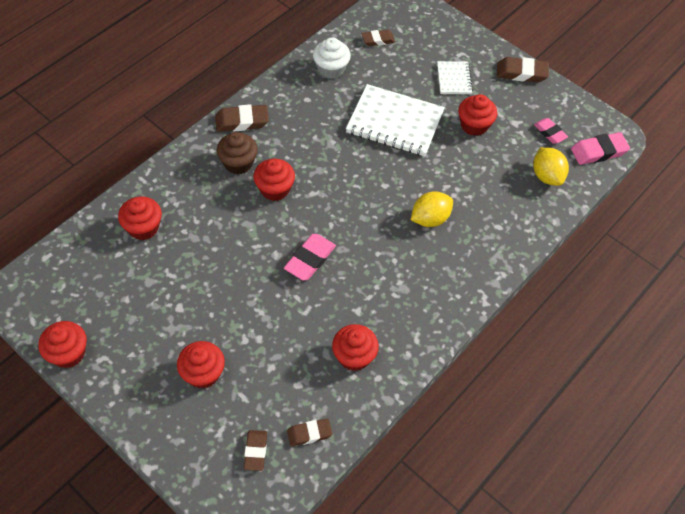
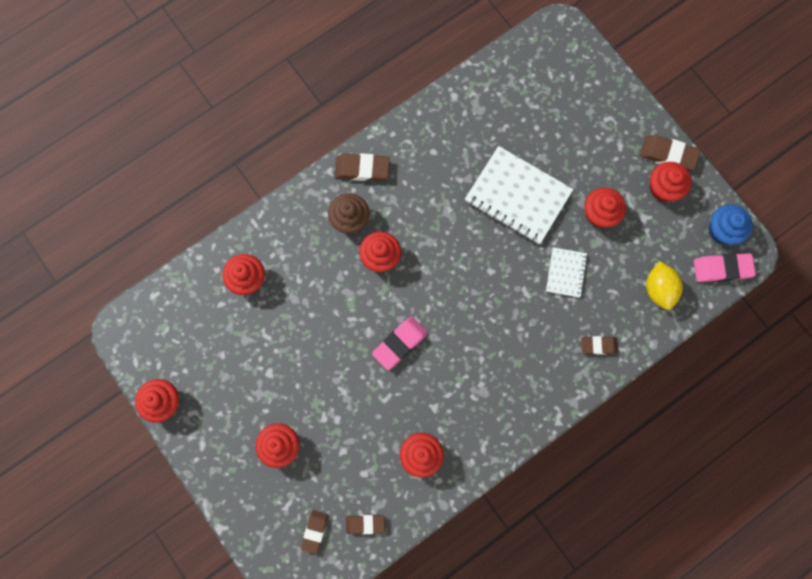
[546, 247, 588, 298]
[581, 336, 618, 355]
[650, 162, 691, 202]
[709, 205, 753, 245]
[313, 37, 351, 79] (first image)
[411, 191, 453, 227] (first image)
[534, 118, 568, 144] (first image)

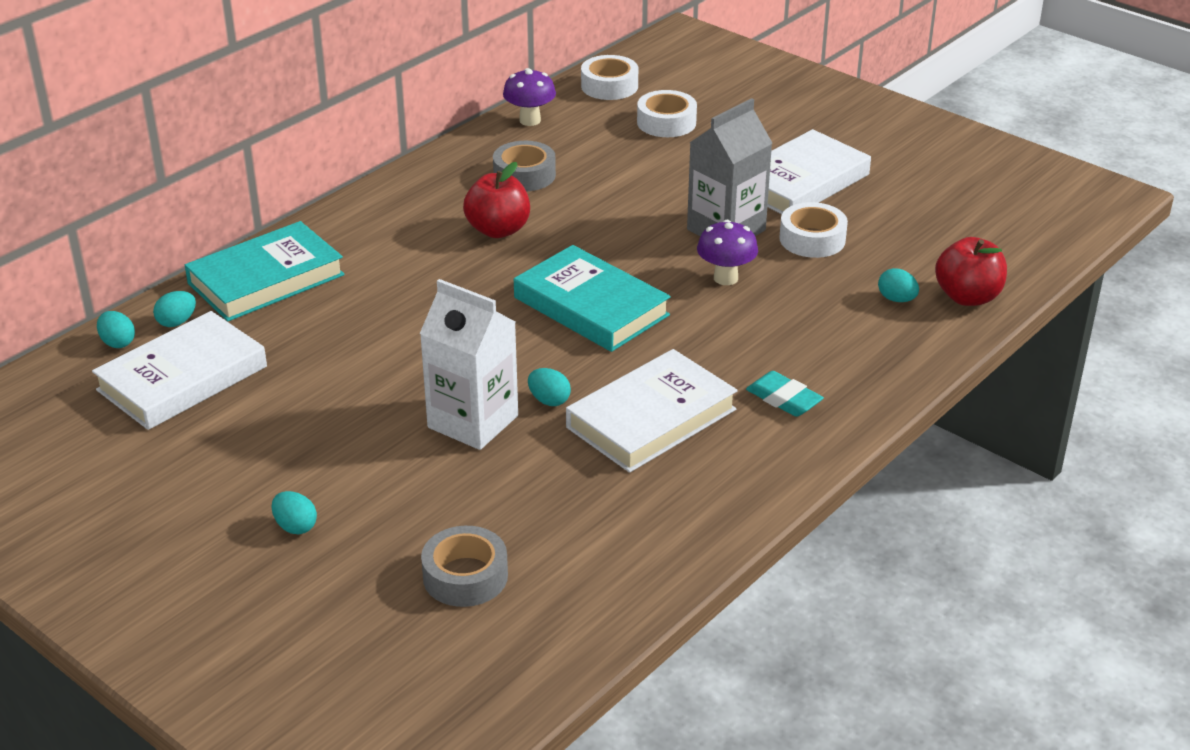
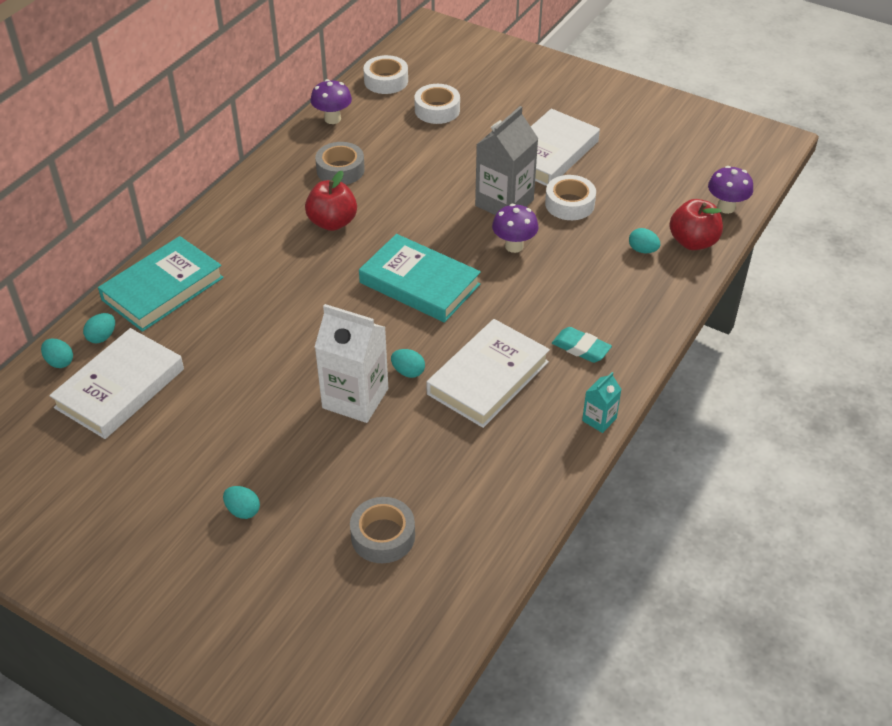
[582, 372, 622, 433]
[708, 166, 753, 214]

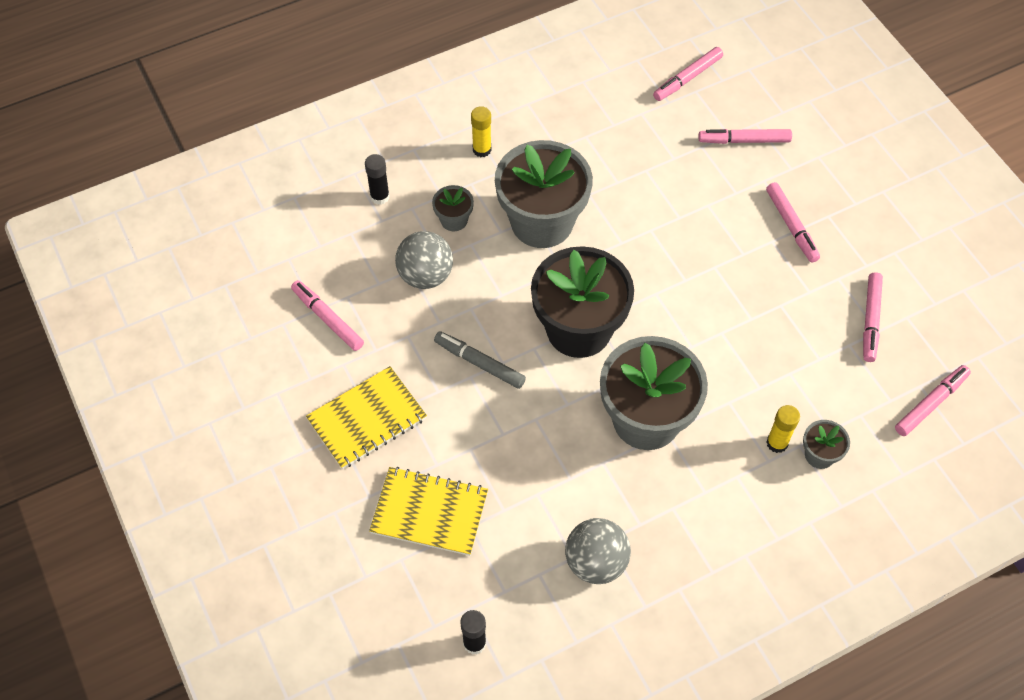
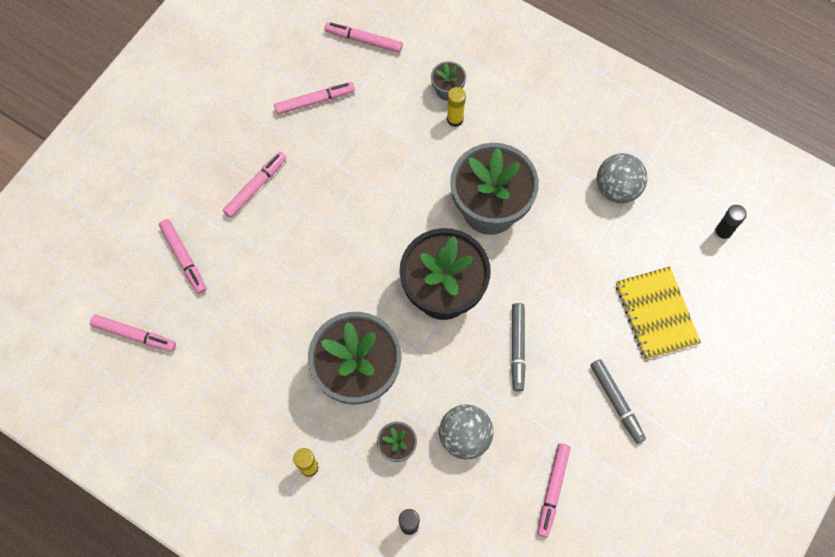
[591, 359, 646, 444]

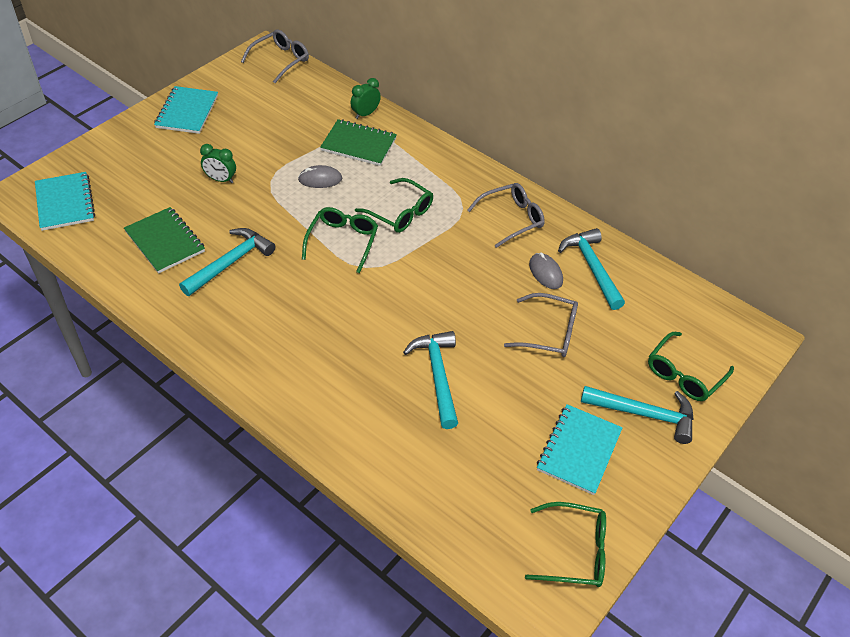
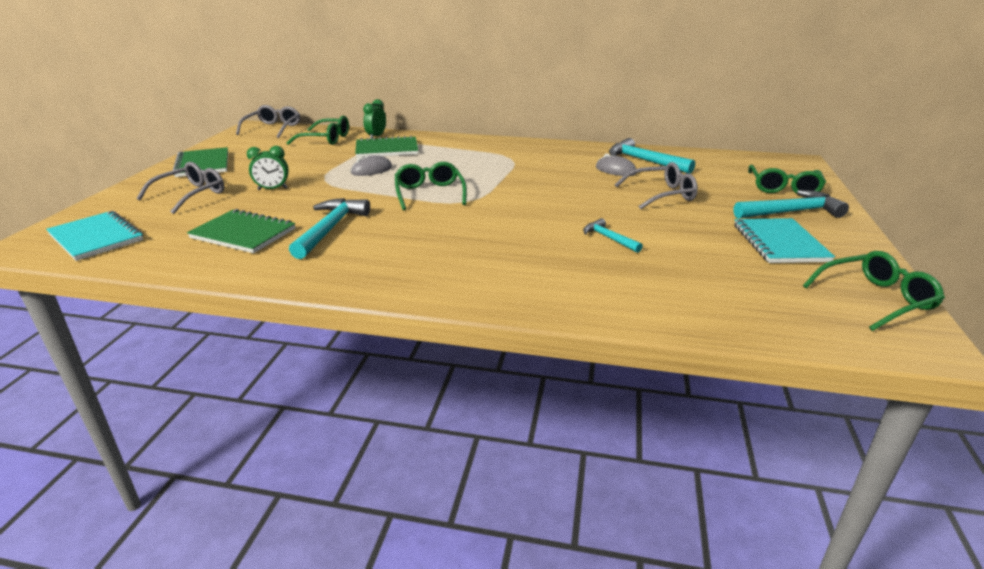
[136, 162, 224, 214]
[172, 147, 228, 177]
[287, 115, 349, 145]
[583, 218, 643, 253]

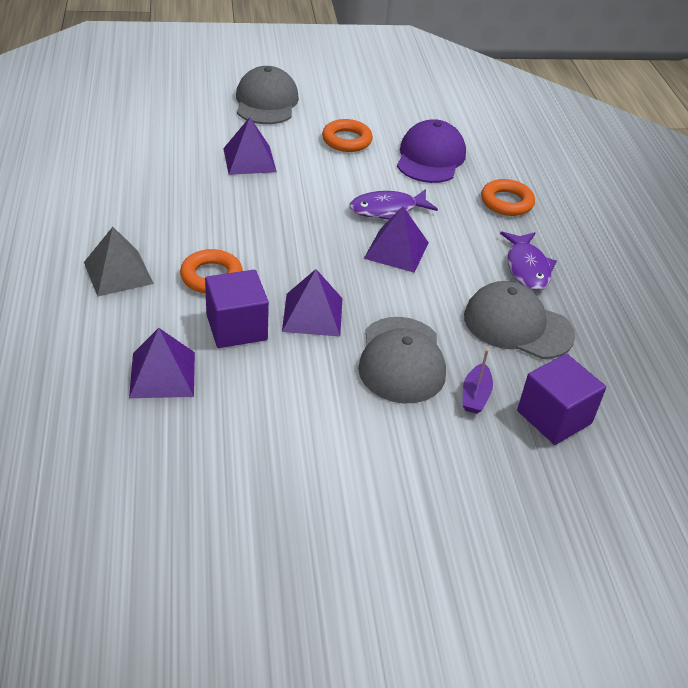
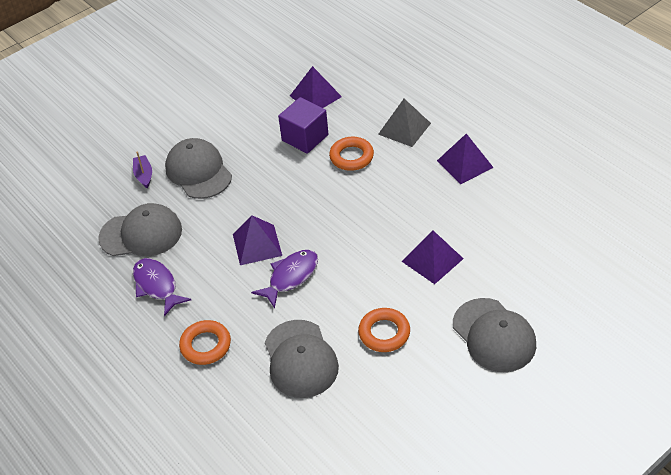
[265, 320, 339, 398]
[437, 134, 494, 184]
[517, 354, 606, 445] (first image)

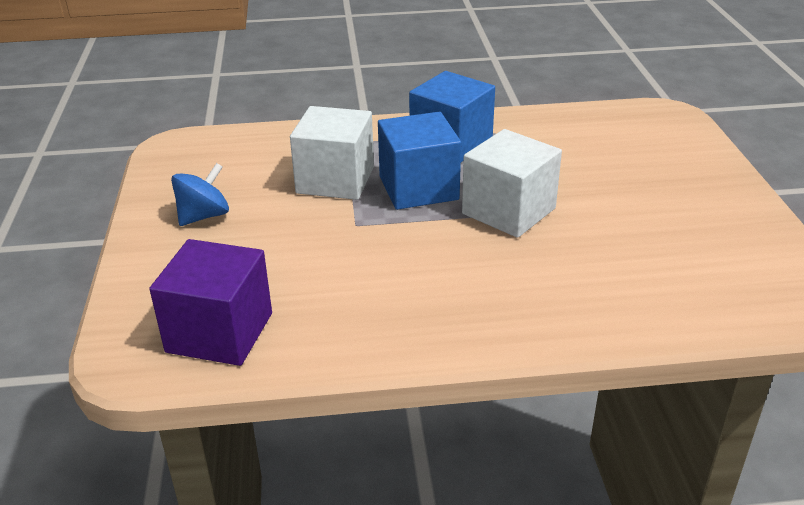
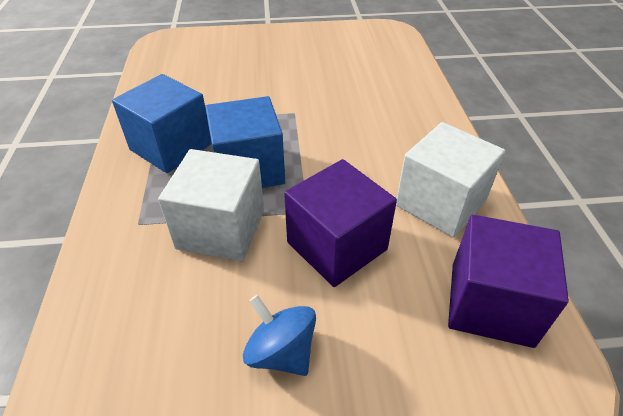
[284, 159, 397, 287]
[396, 122, 505, 238]

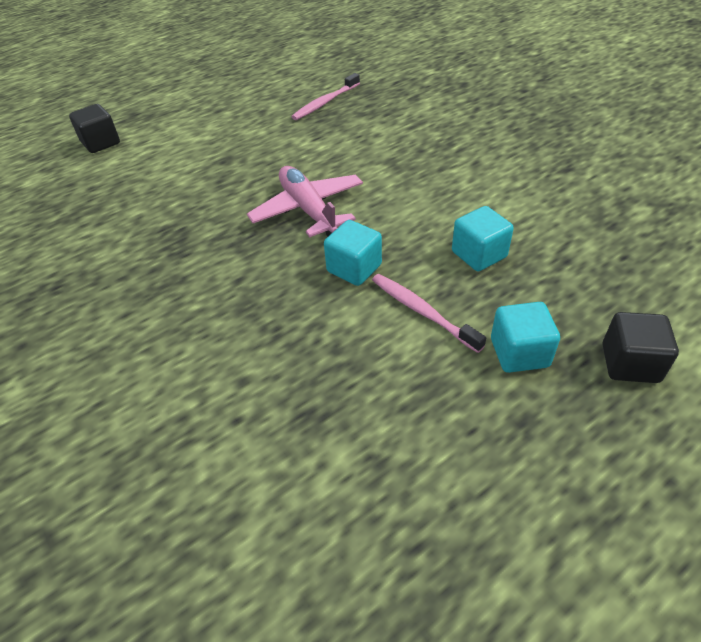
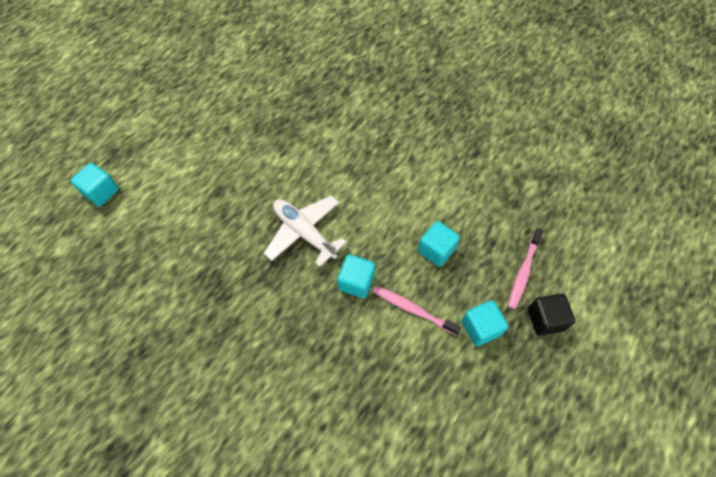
[71, 163, 119, 206]
[264, 195, 347, 267]
[508, 228, 543, 309]

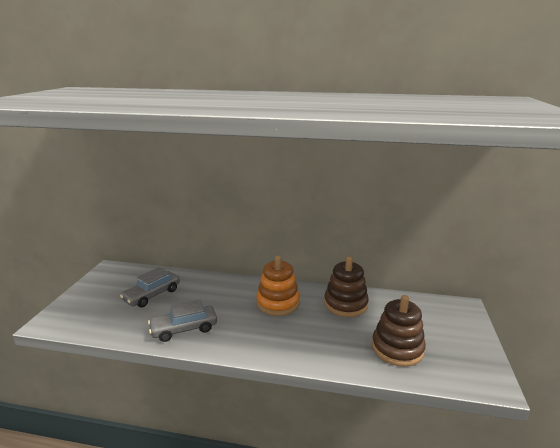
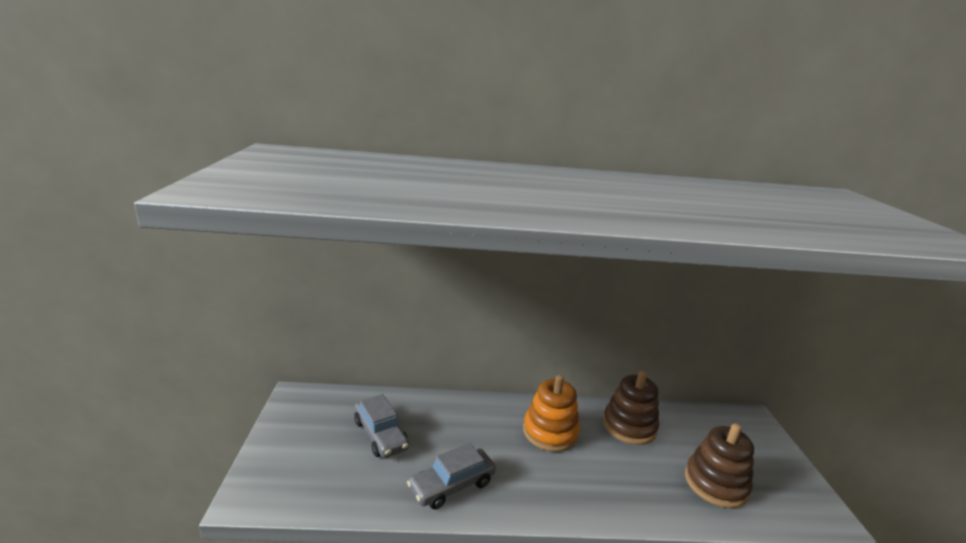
[354, 394, 409, 458]

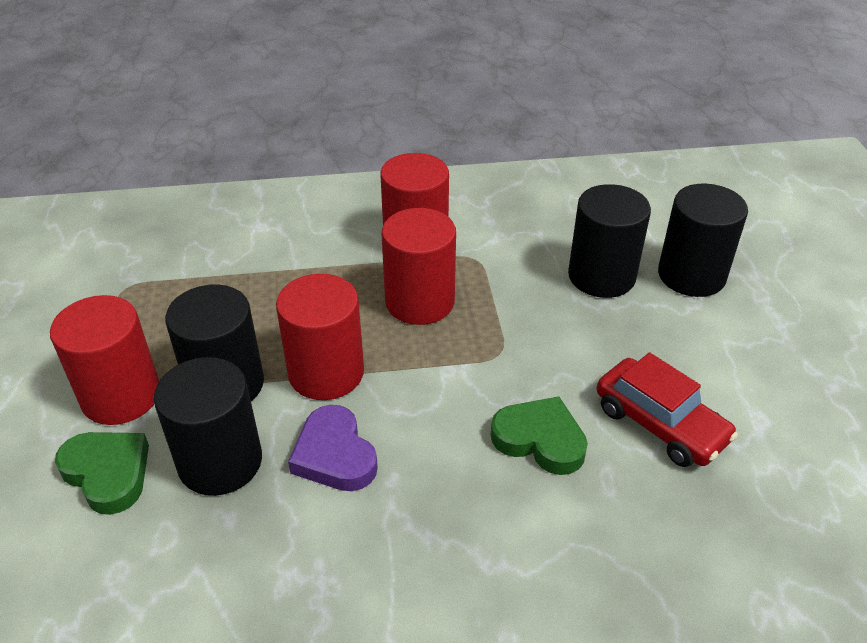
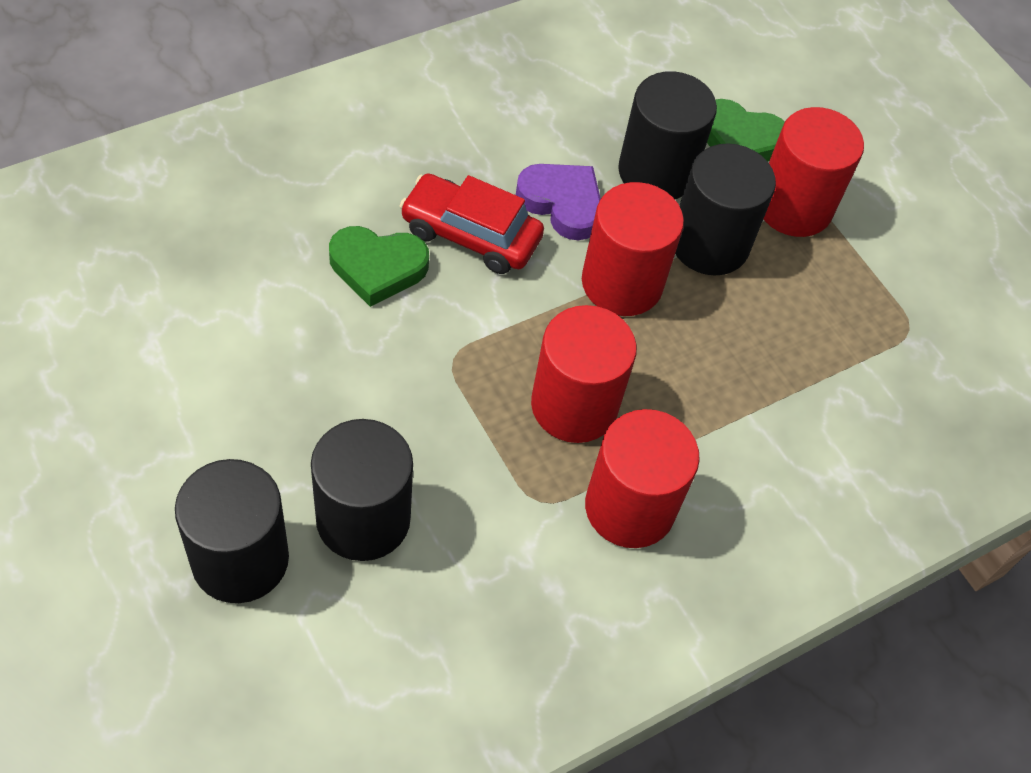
[399, 173, 544, 274]

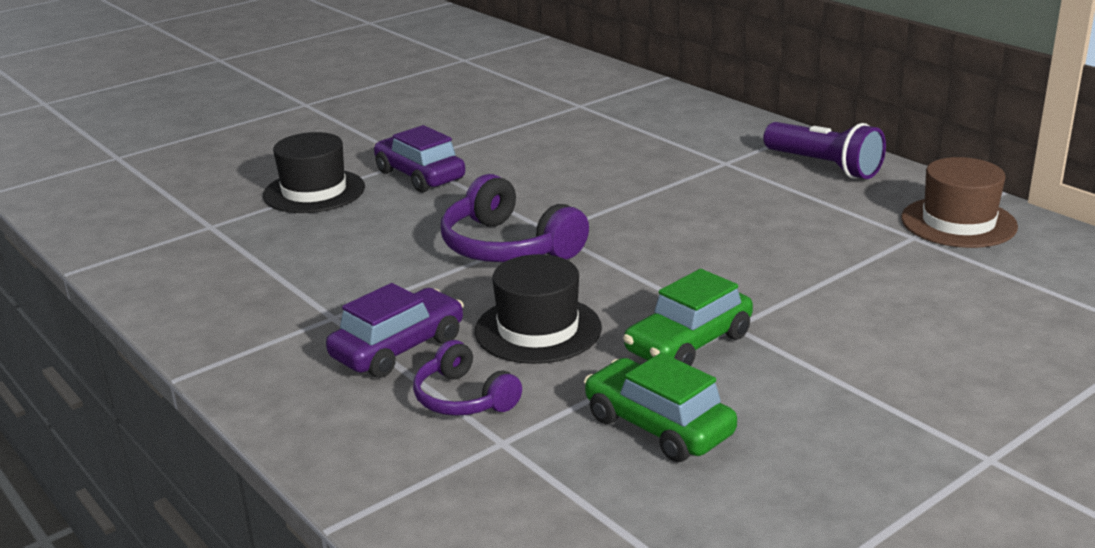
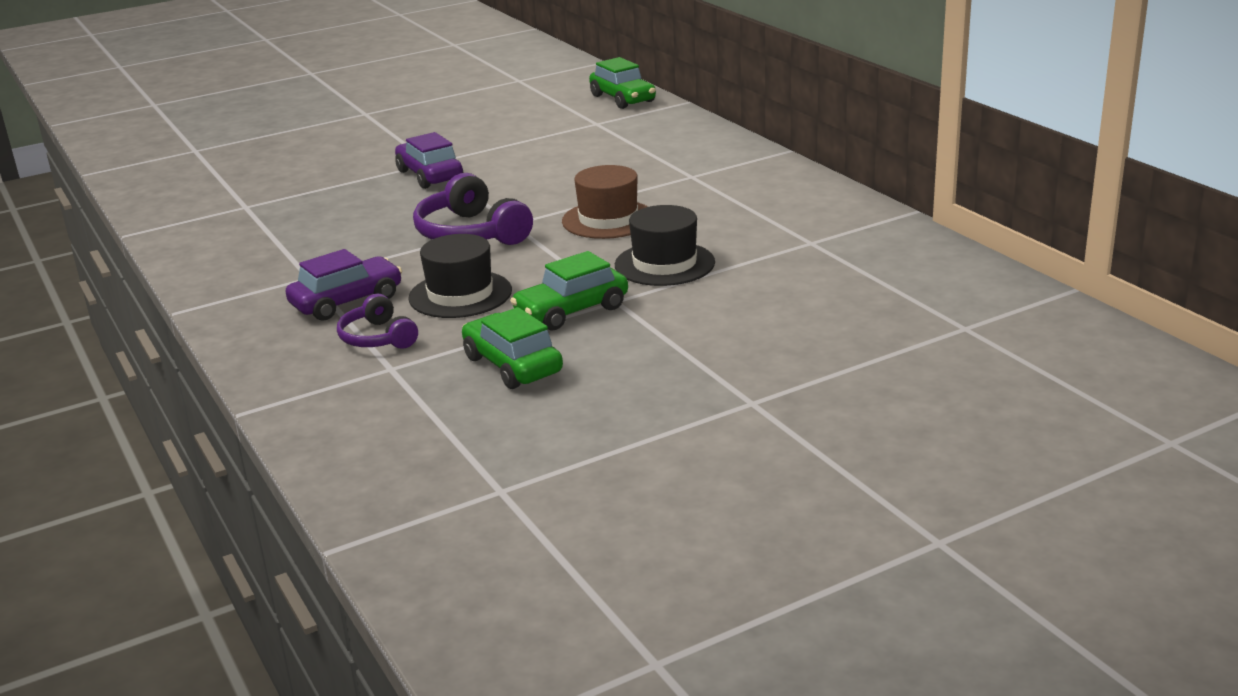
[562, 165, 648, 239]
[589, 57, 656, 109]
[615, 205, 715, 286]
[763, 122, 886, 179] (first image)

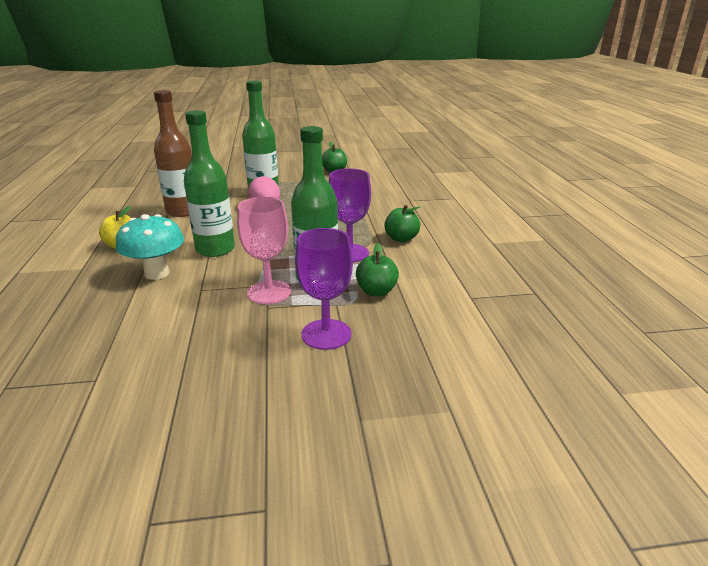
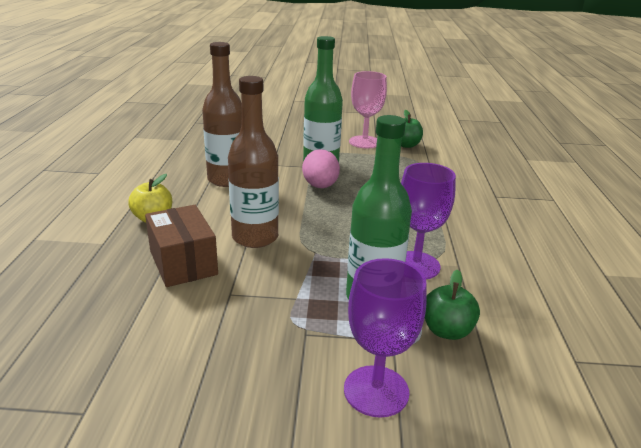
[145, 205, 218, 287]
[228, 76, 279, 248]
[349, 71, 387, 148]
[384, 205, 420, 242] (first image)

